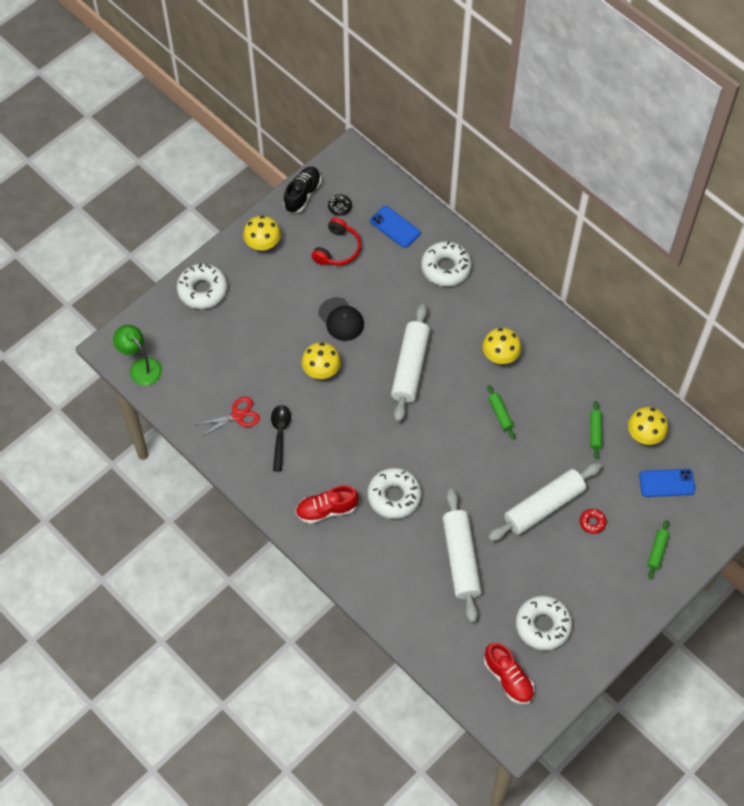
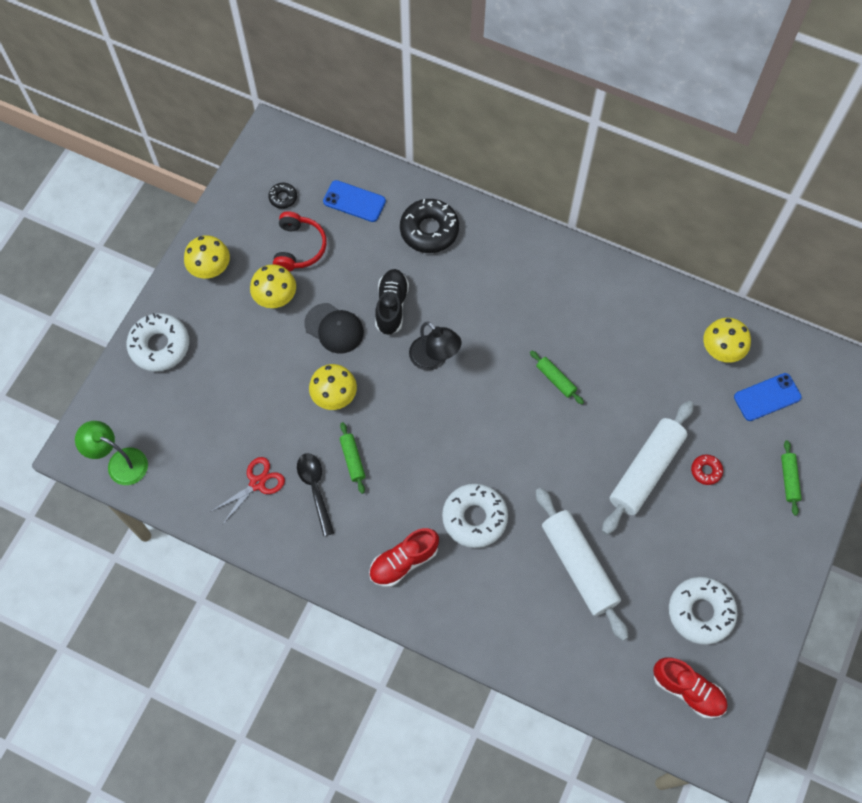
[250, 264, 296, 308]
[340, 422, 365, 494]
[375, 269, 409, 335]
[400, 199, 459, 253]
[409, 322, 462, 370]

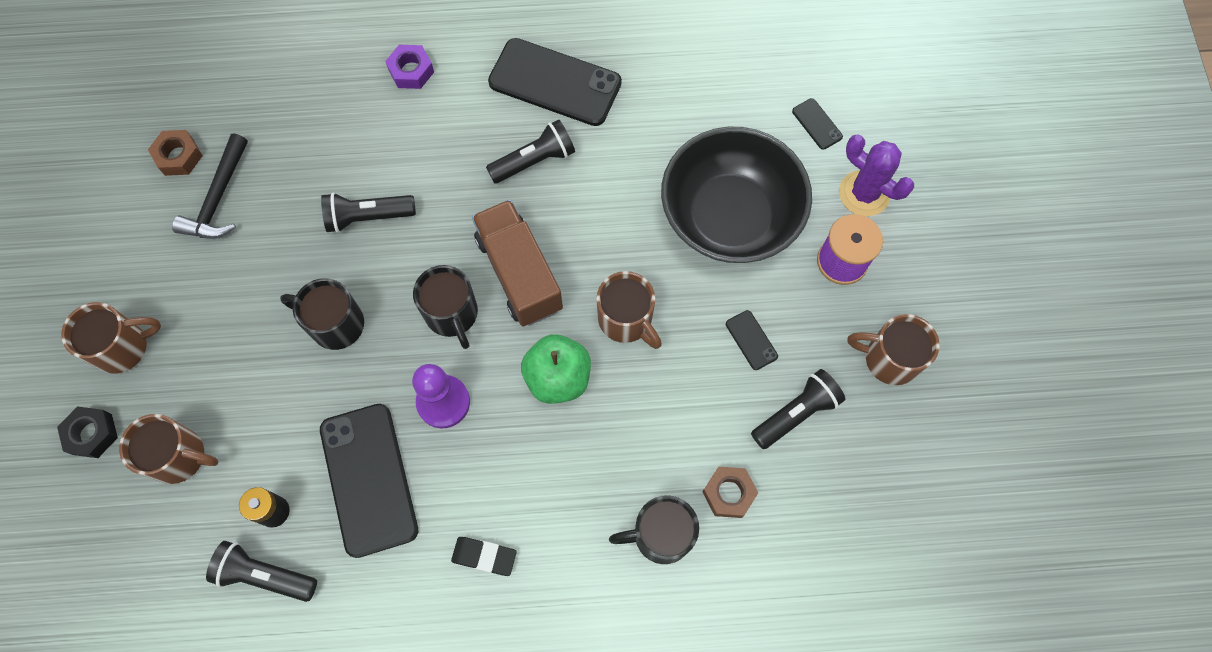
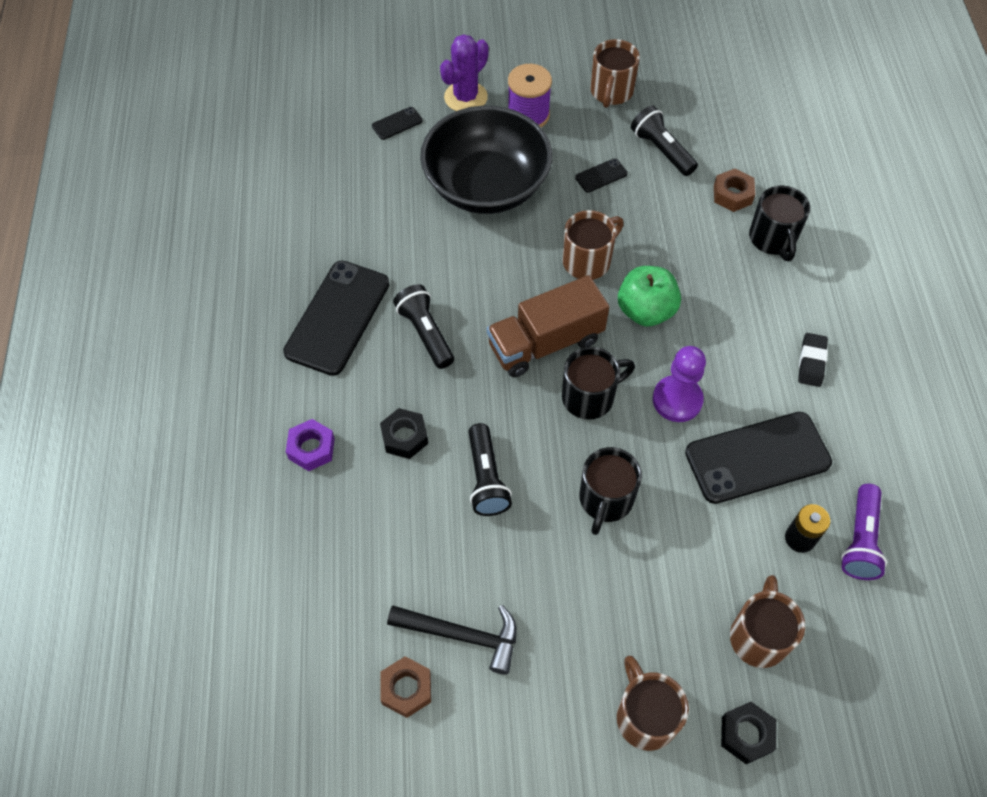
[380, 408, 428, 459]
[841, 484, 887, 580]

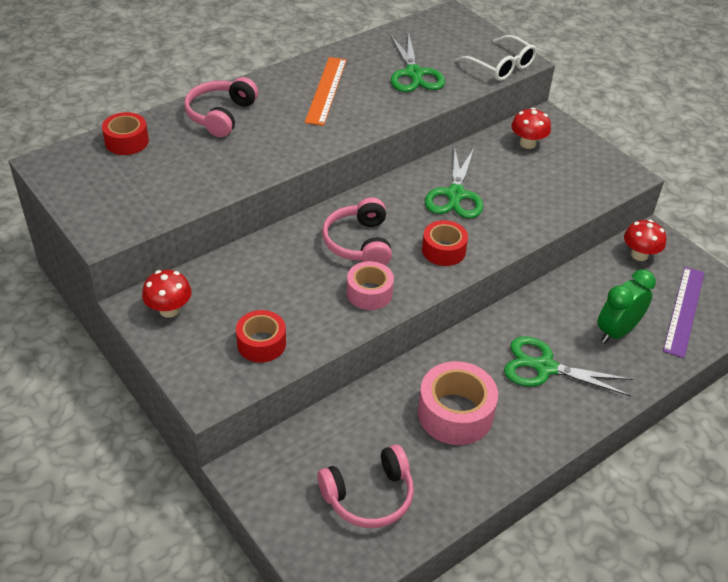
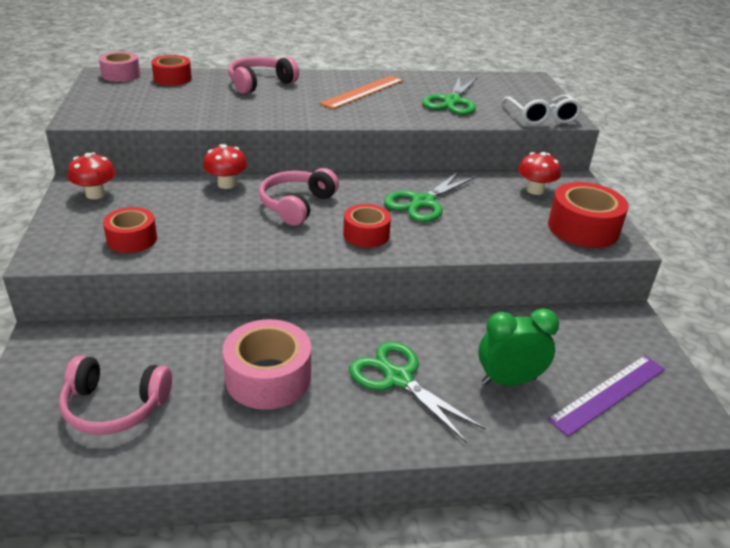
[99, 51, 140, 82]
[203, 144, 247, 189]
[548, 182, 629, 248]

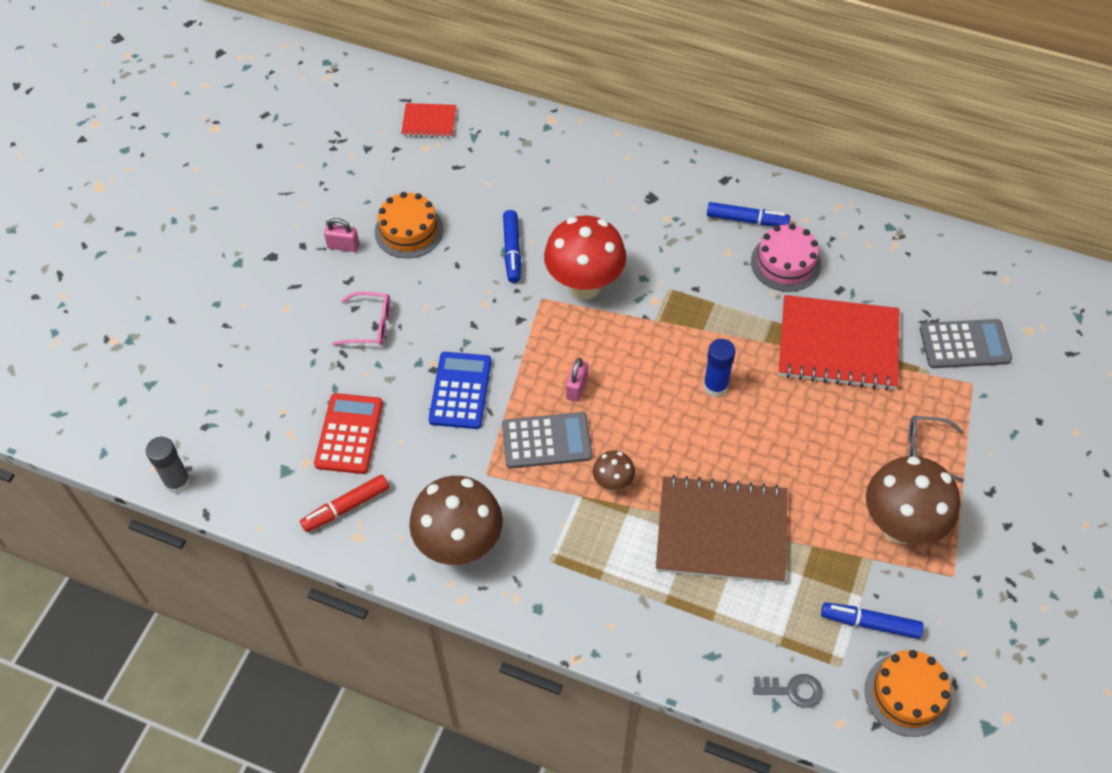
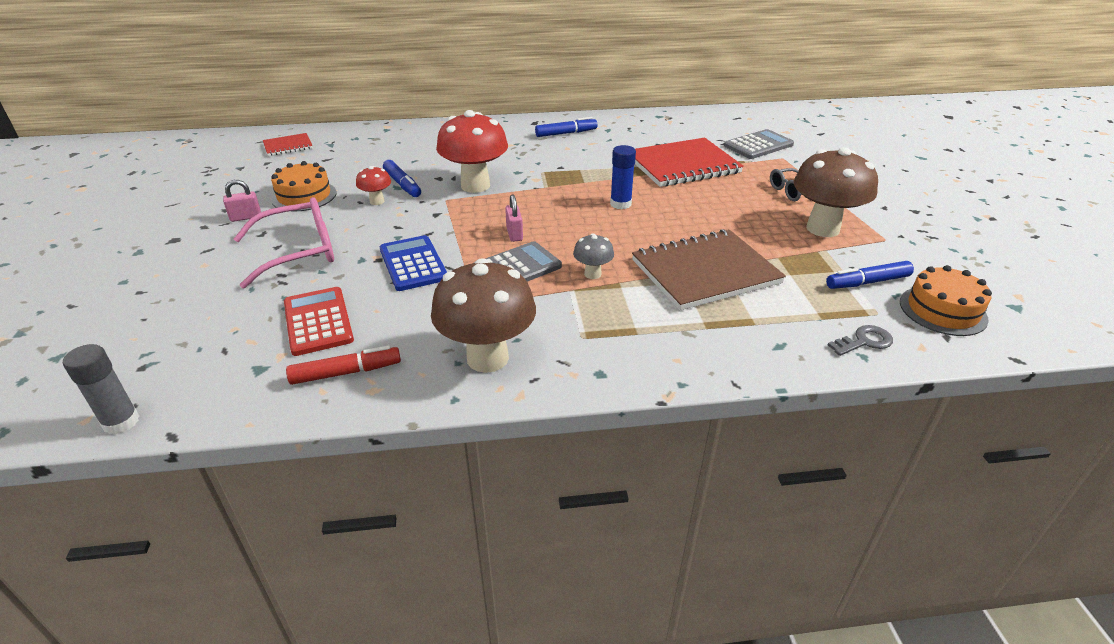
[234, 197, 334, 289]
[286, 345, 401, 385]
[356, 166, 391, 205]
[573, 233, 614, 279]
[751, 224, 821, 292] (first image)

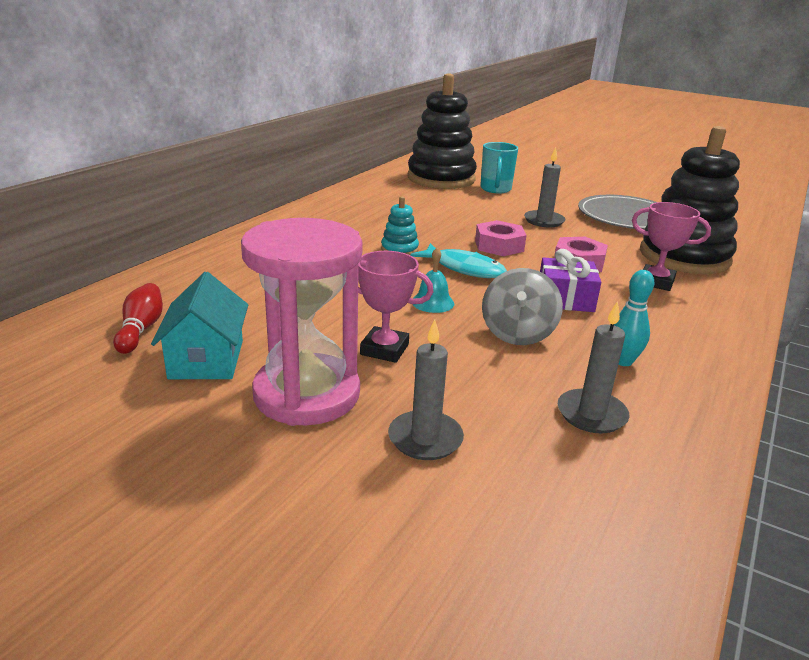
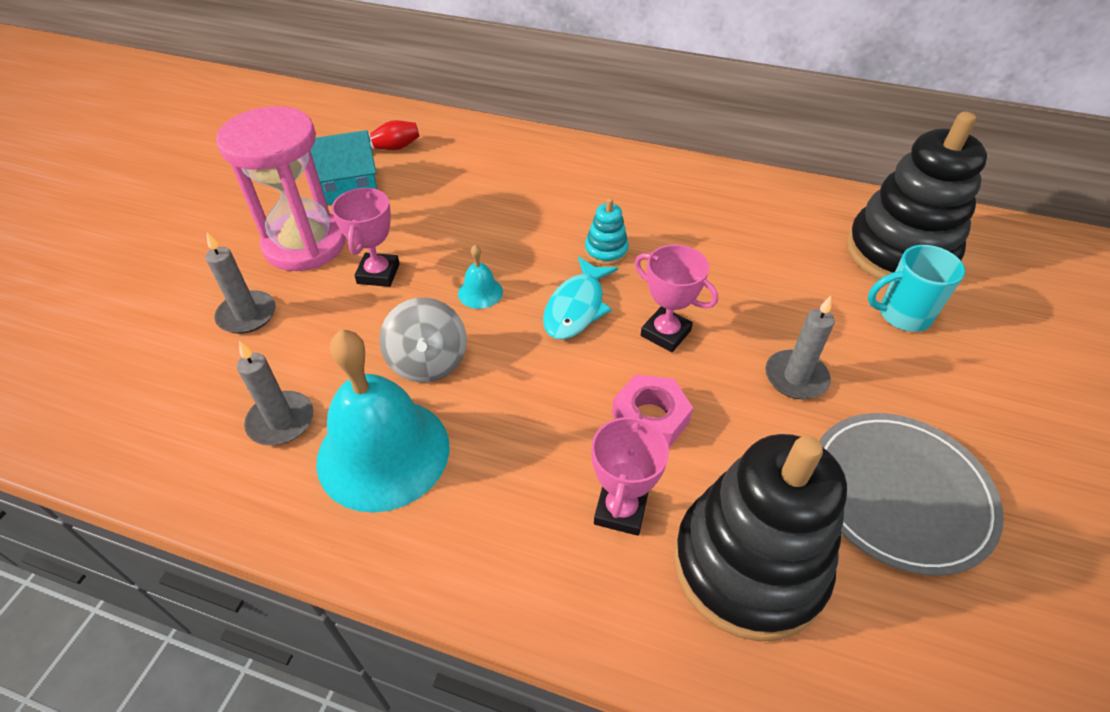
[316, 329, 450, 513]
[379, 298, 467, 383]
[635, 244, 718, 352]
[540, 249, 601, 312] (first image)

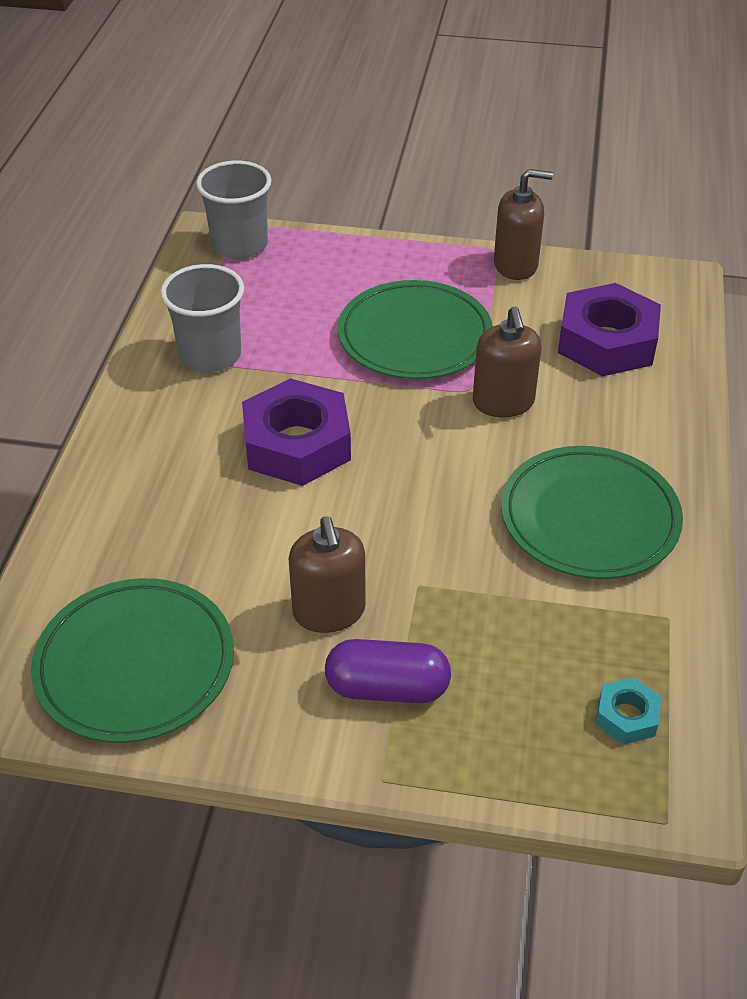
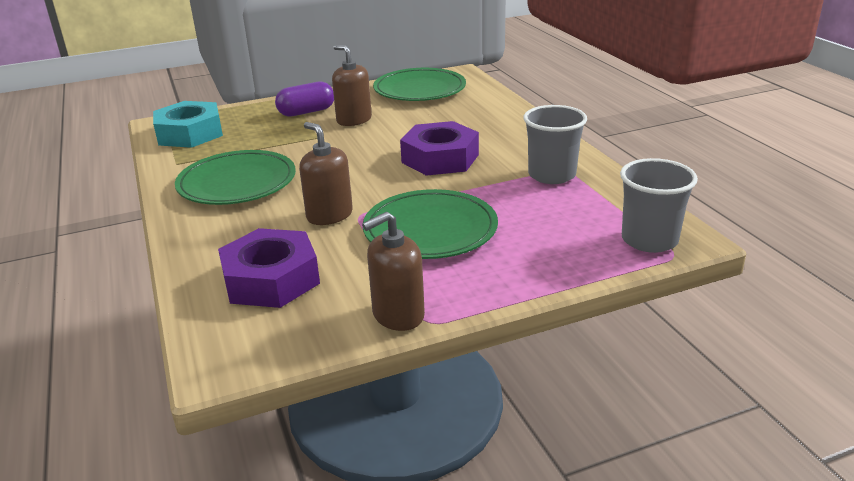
[153, 101, 223, 148]

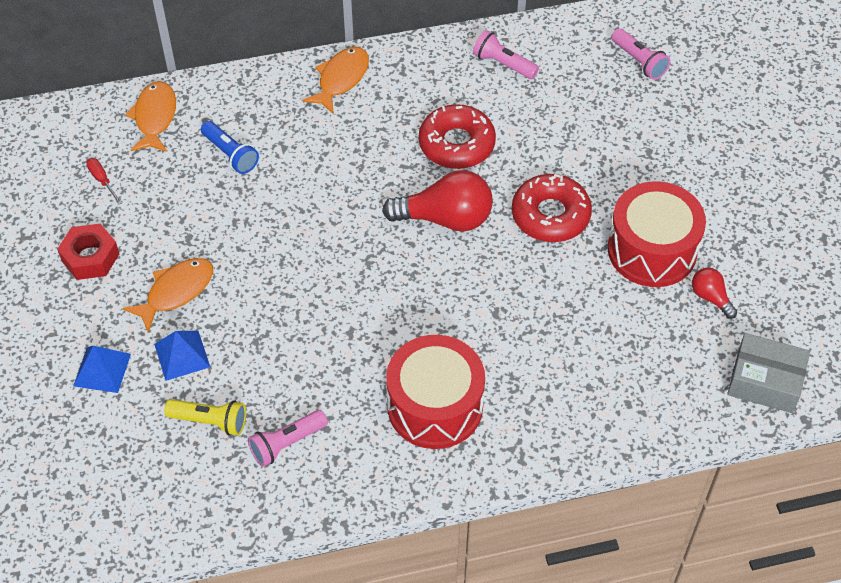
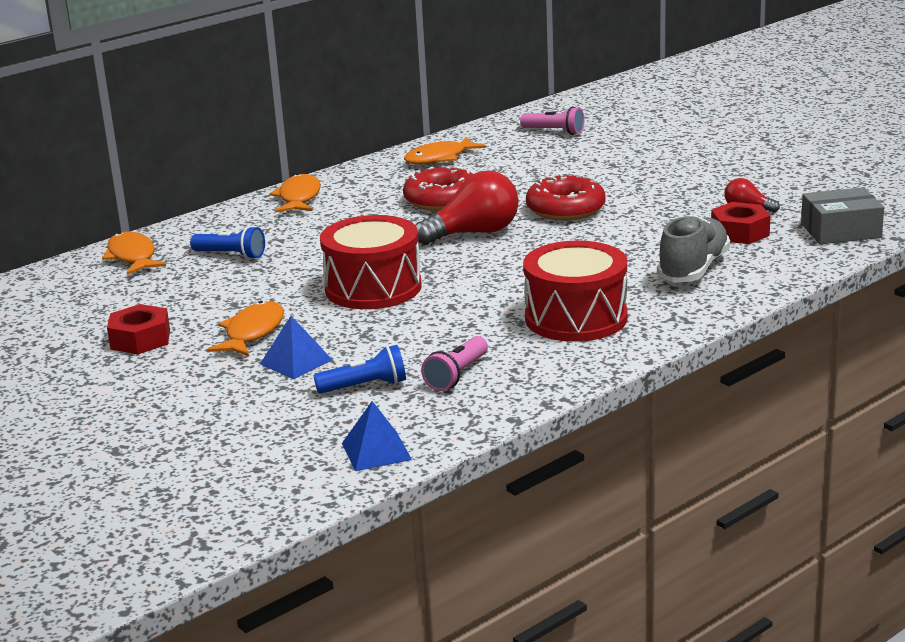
[313, 345, 406, 394]
[320, 215, 421, 309]
[342, 401, 412, 471]
[404, 137, 486, 165]
[657, 215, 730, 283]
[711, 202, 770, 244]
[86, 158, 122, 205] (first image)

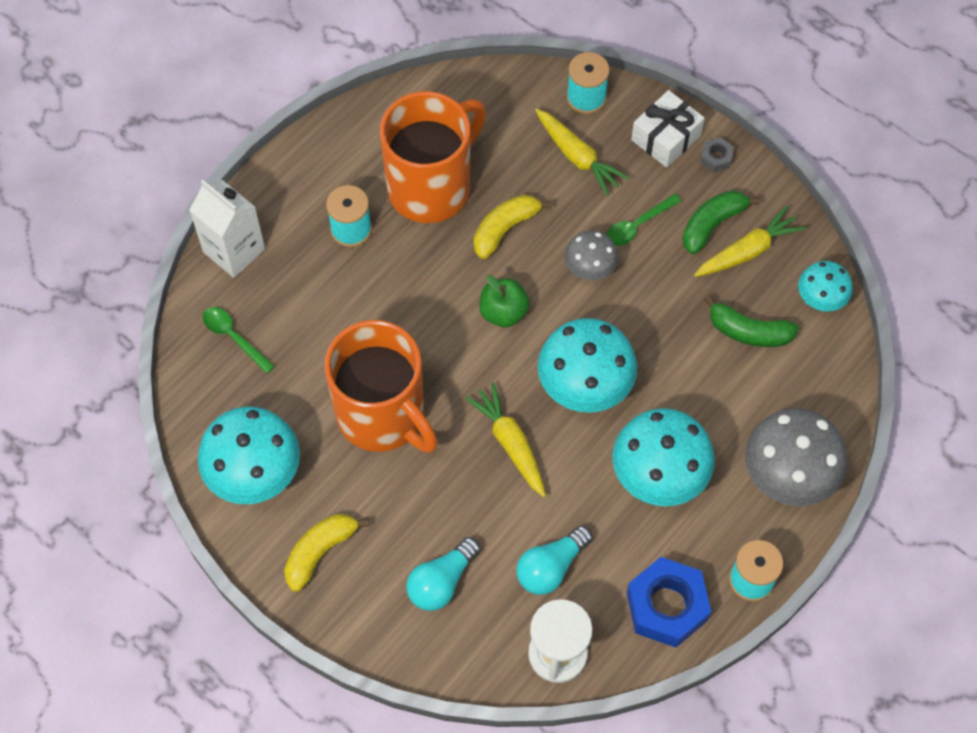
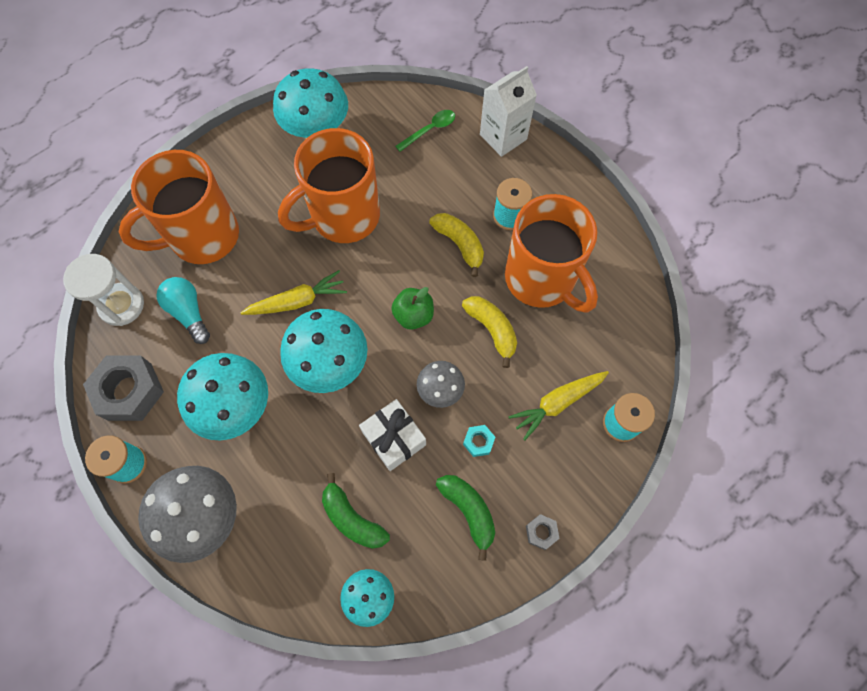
[83, 355, 164, 421]
[119, 150, 239, 264]
[322, 473, 390, 549]
[359, 399, 426, 471]
[429, 213, 484, 277]
[463, 425, 495, 457]
[694, 206, 806, 277] (first image)

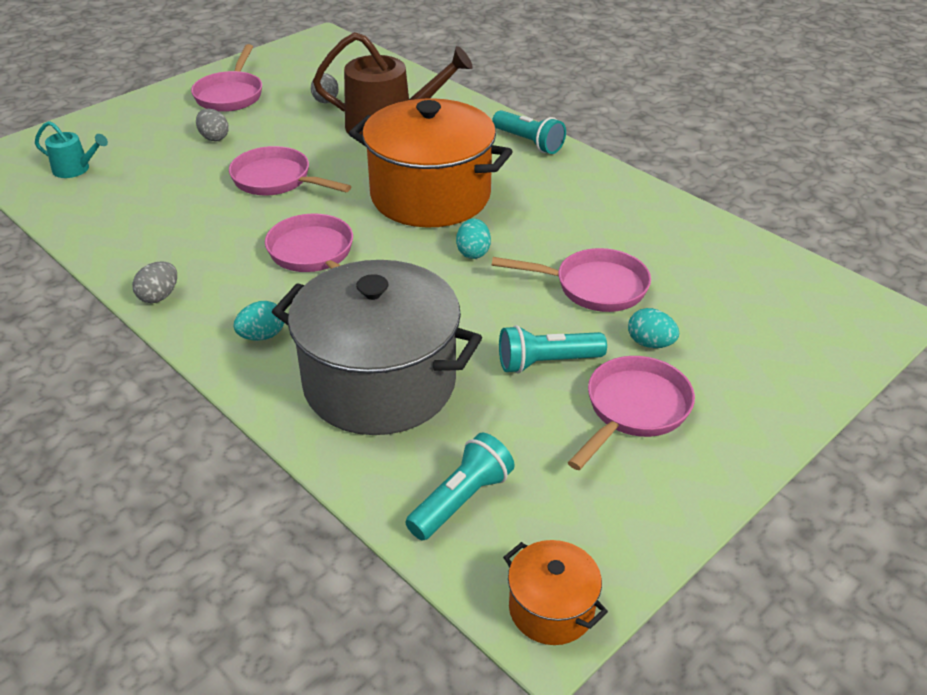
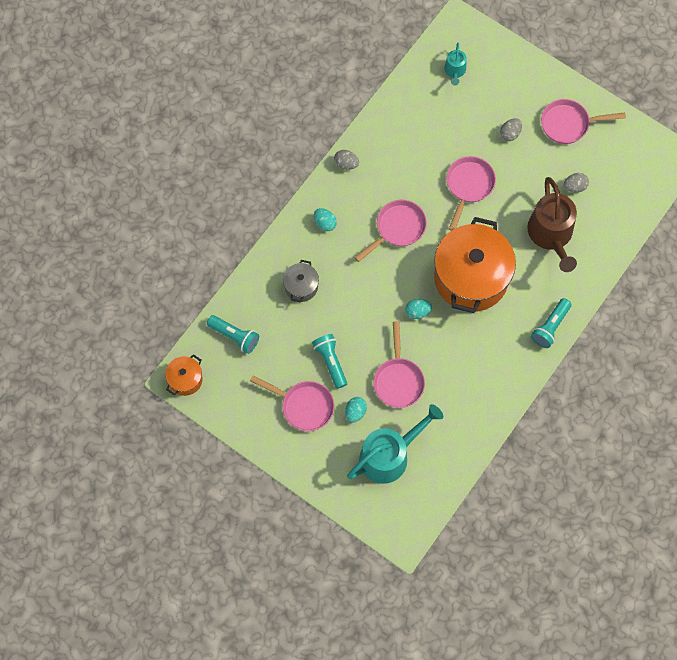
[283, 260, 319, 303]
[347, 404, 443, 484]

